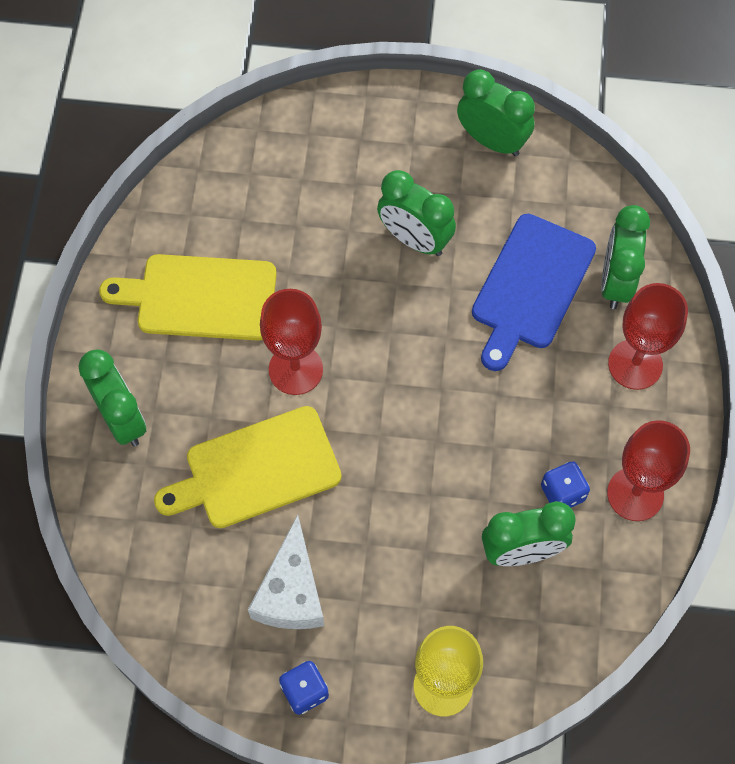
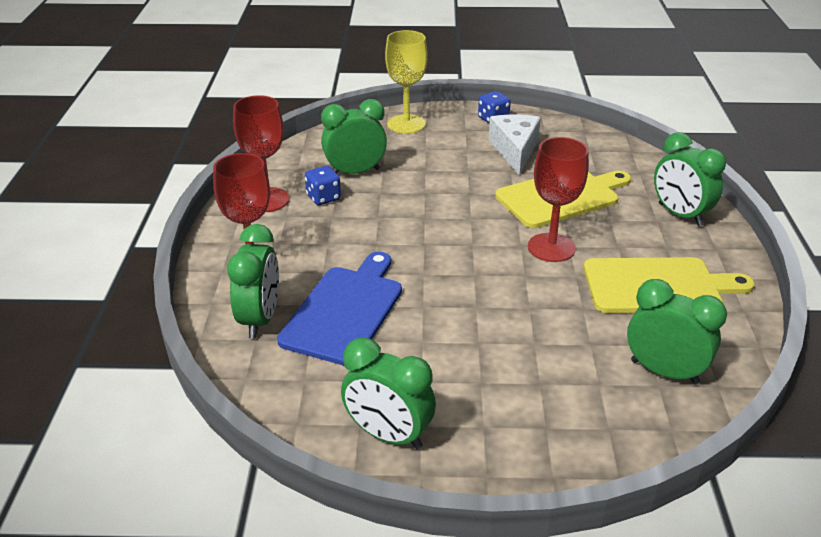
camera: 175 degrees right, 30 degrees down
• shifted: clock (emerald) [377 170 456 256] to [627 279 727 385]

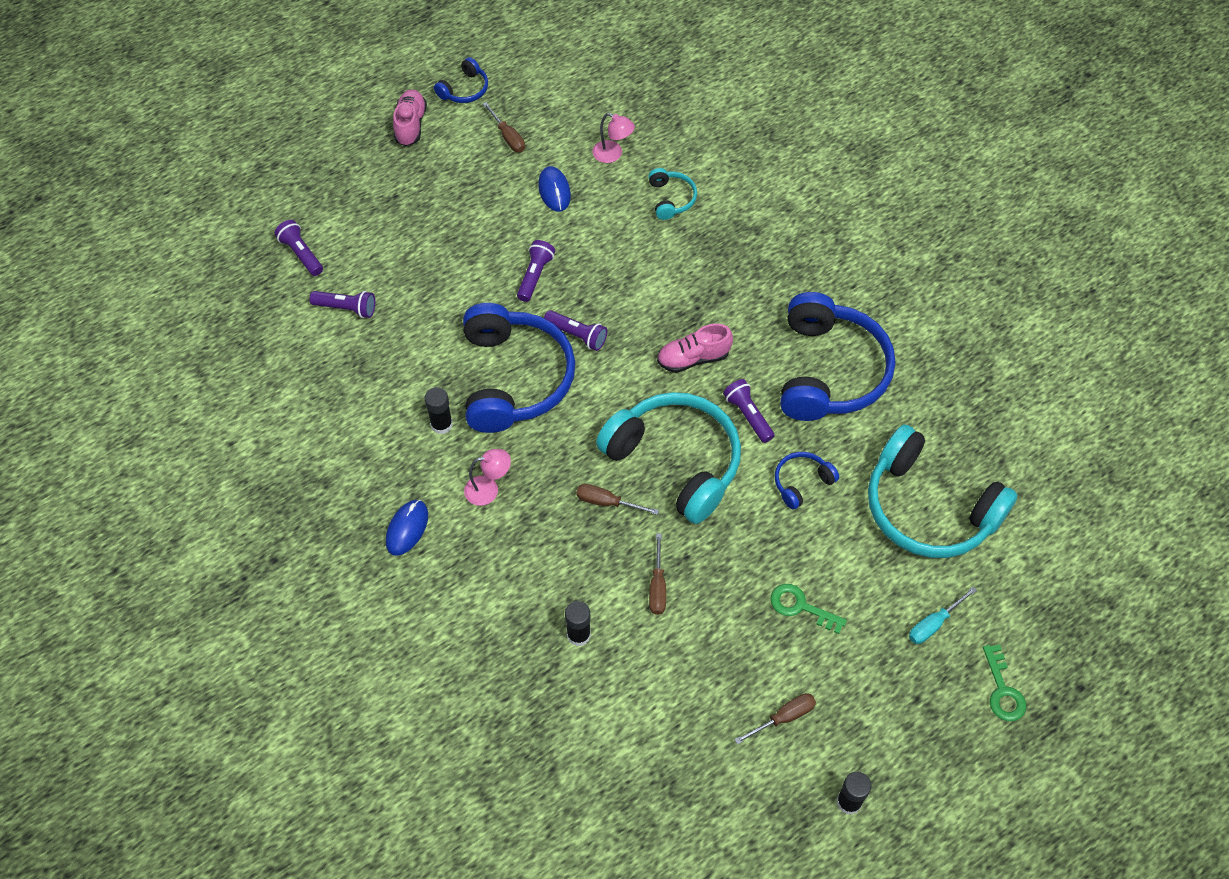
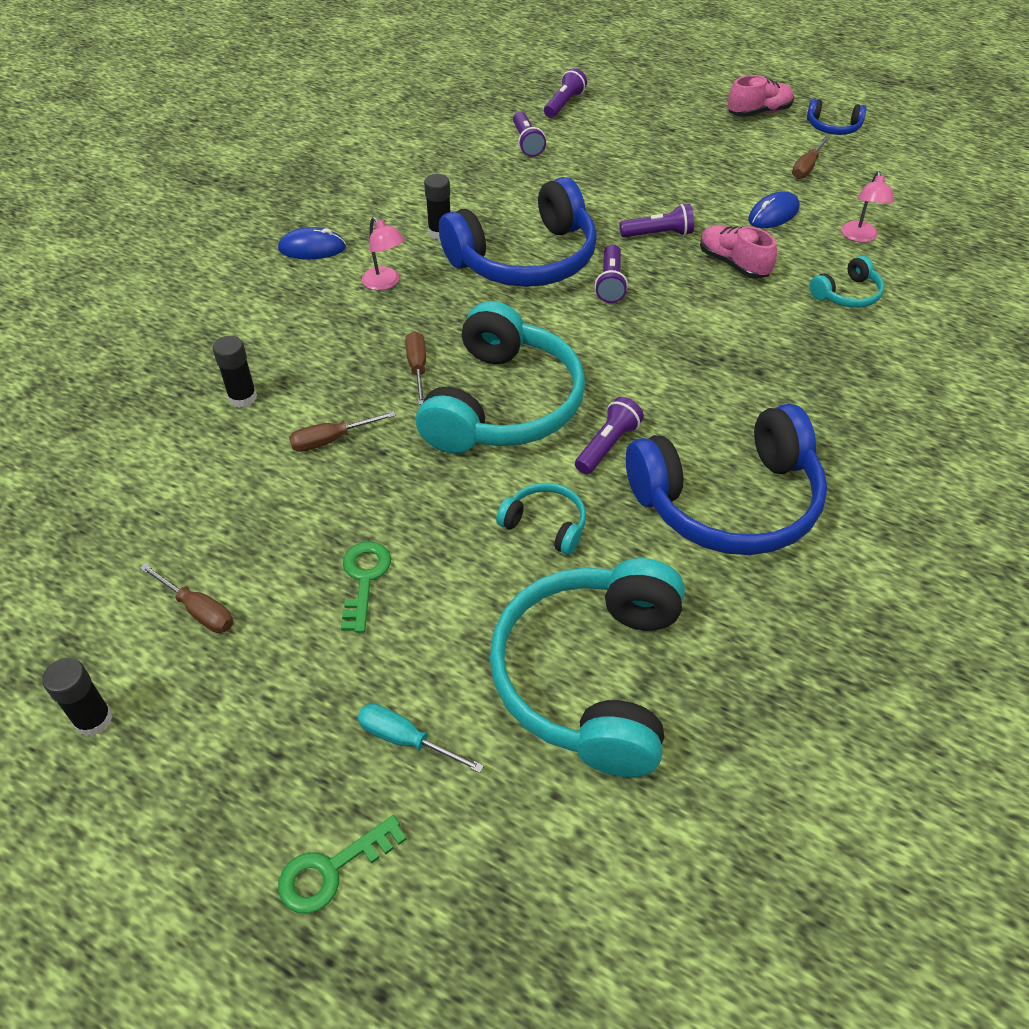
camera: 65 degrees right, 10 degrees down
• shifted: lace-up shoe (rosy) [657 324 733 373] to [700 225 777 279]
• repainted: headphones (blue) [775 452 839 510] to headphones (turquoise) [496 483 586 555]

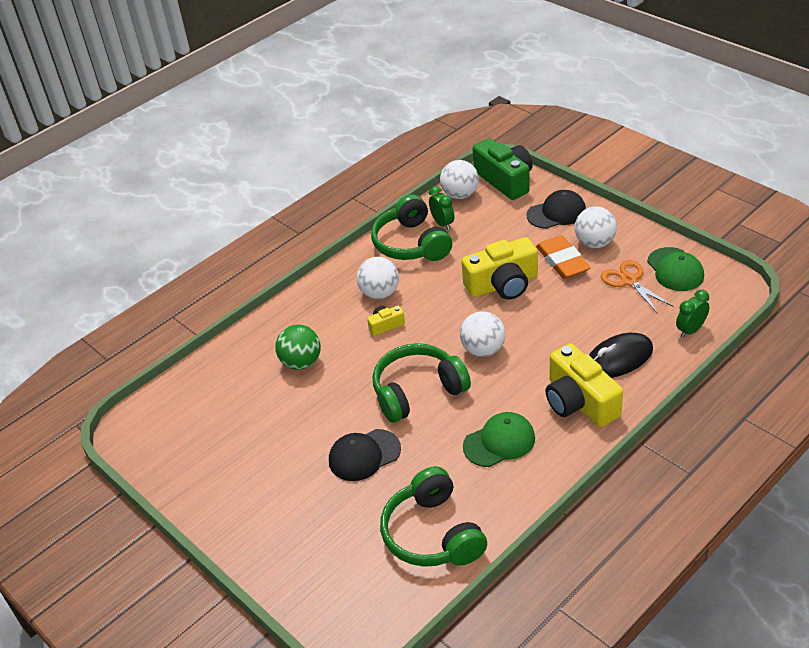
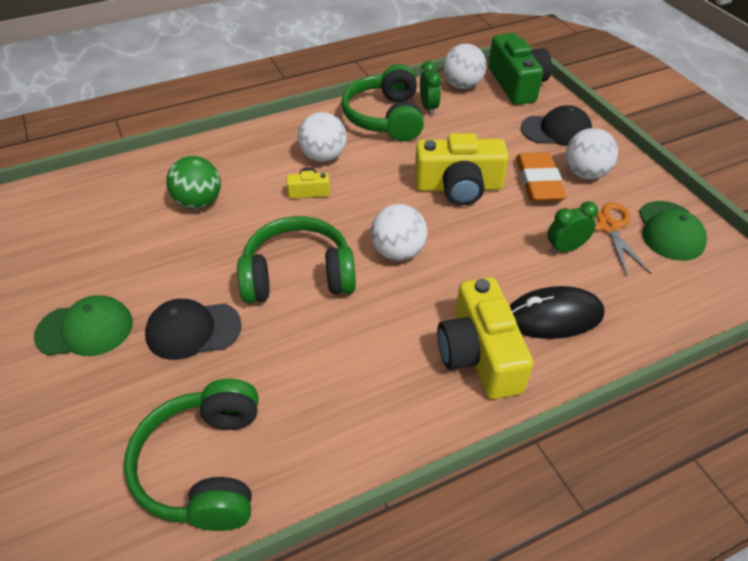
camera: 15 degrees right, 5 degrees up
• shifted: clock (emerald) [676 290 709 338] to [547 201 598 254]
• shifted: baseball cap (emerald) [463 412 535 467] to [34 295 133 356]

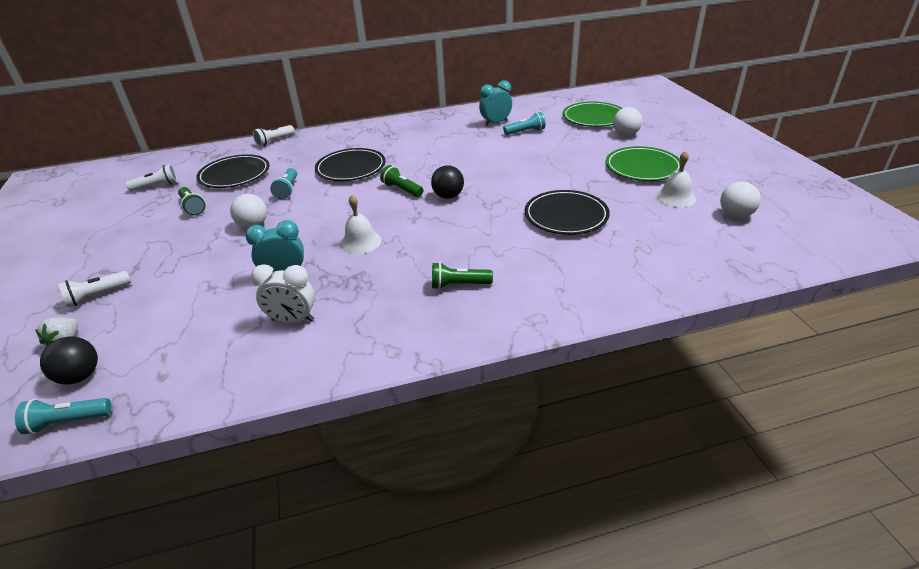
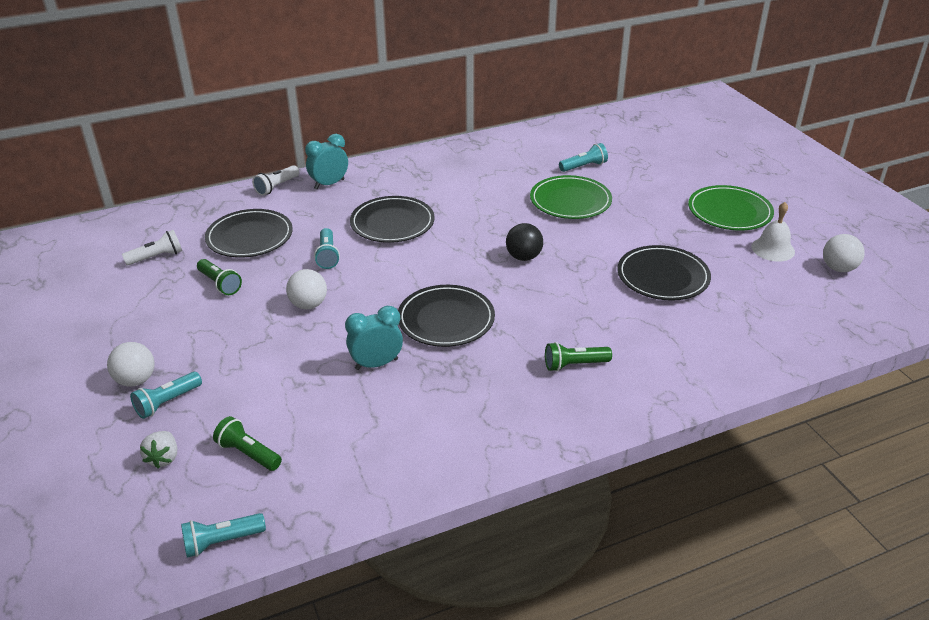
camera: 10 degrees left, 0 degrees up
• shifted: clock (turquoise) [479 80 512 126] to [305 134 348 189]
• shifted: plate (emerald) [563 102 622 127] to [530 175 612 219]
• shifted: sphere (pure white) [613 107 642 136] to [107 342 155 386]
• shifted: torch (emerald) [380 165 423 197] to [213 416 282 471]
• swapped: school bell (pure white) [340 195 381 254] to plate (ebony) [398 285 495 347]
• gone: clock (pure white) [251 264 315 323]
• repainted: torch (pure white) [58 271 131 307] to torch (turquoise) [130 372 202 419]
• gone: sphere (ebony) [40 336 98 385]

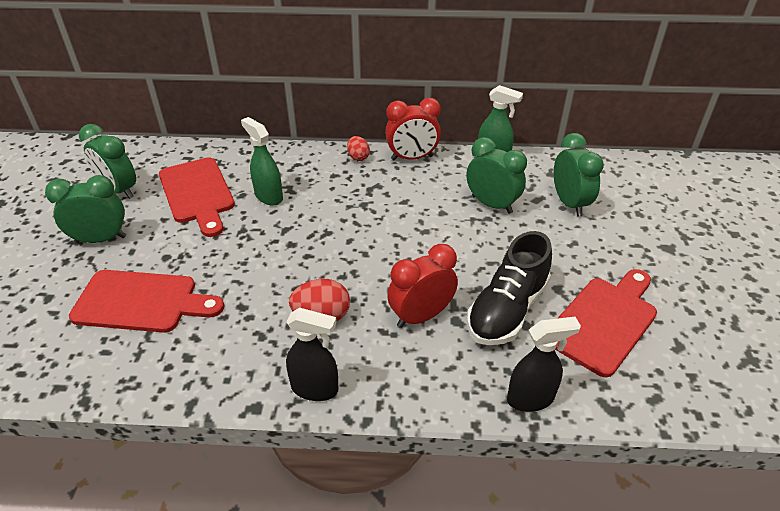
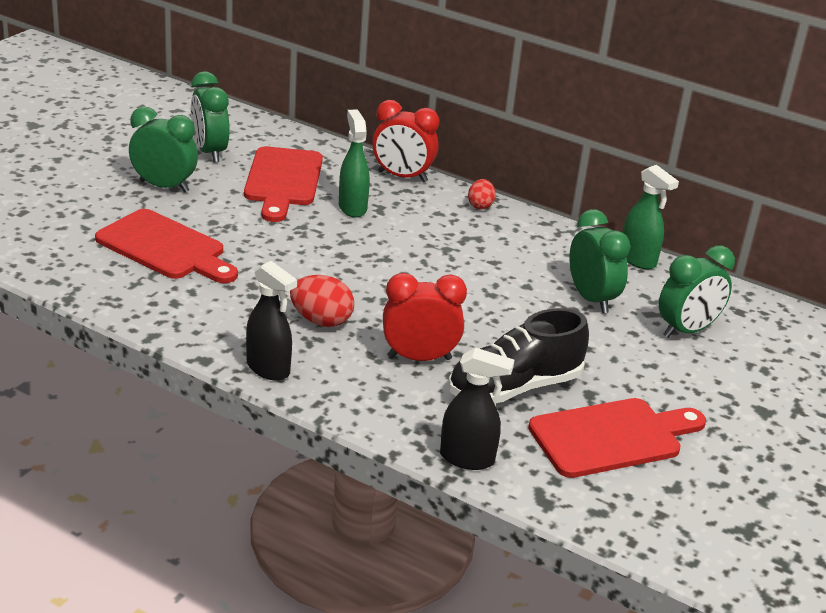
camera: 25 degrees right, 10 degrees down
• shifted: clock (crimson) [385 98 441 160] to [372 100 439 182]
• rotated: clock (emerald) [554 133 604 217] = [659 246 735 338] 45 degrees clockwise

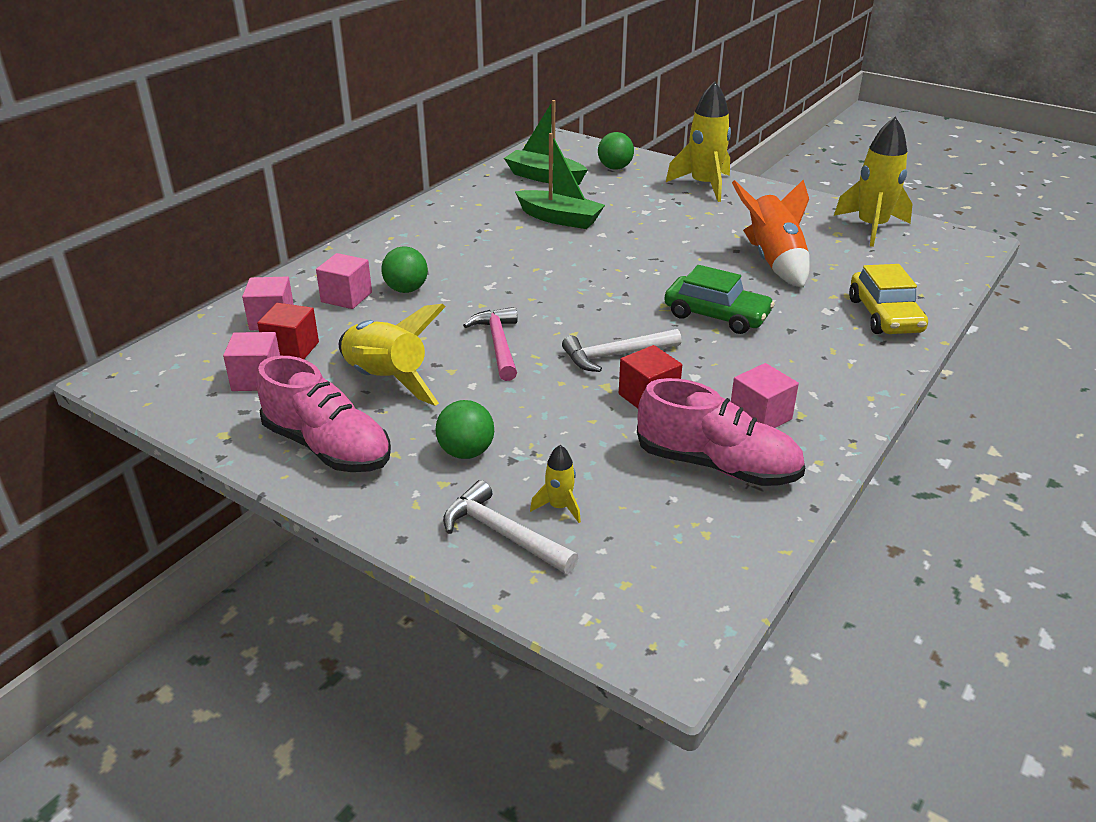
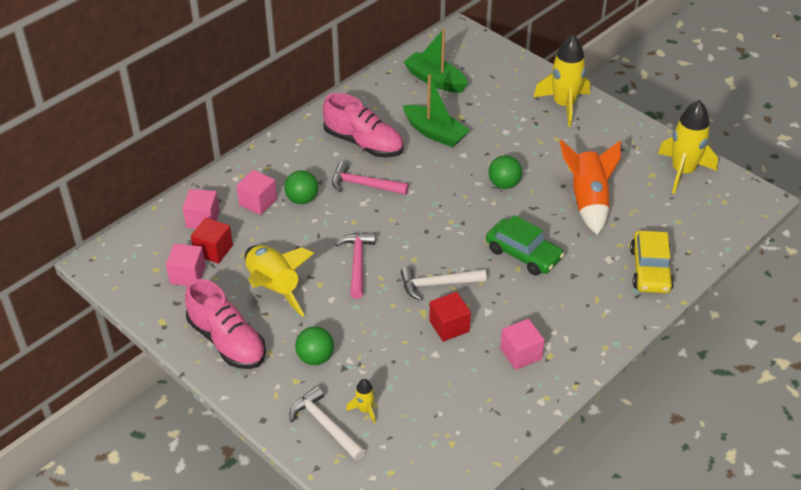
camera: 10 degrees right, 10 degrees up
• shifted: sphere (emerald) [598 132 634 170] to [489 155 522 189]
• shifted: lace-up shoe (rosy) [637 378 805 486] to [323 93 404 158]
• new: carpenter's hammer (rosy) [332 161 409 195]

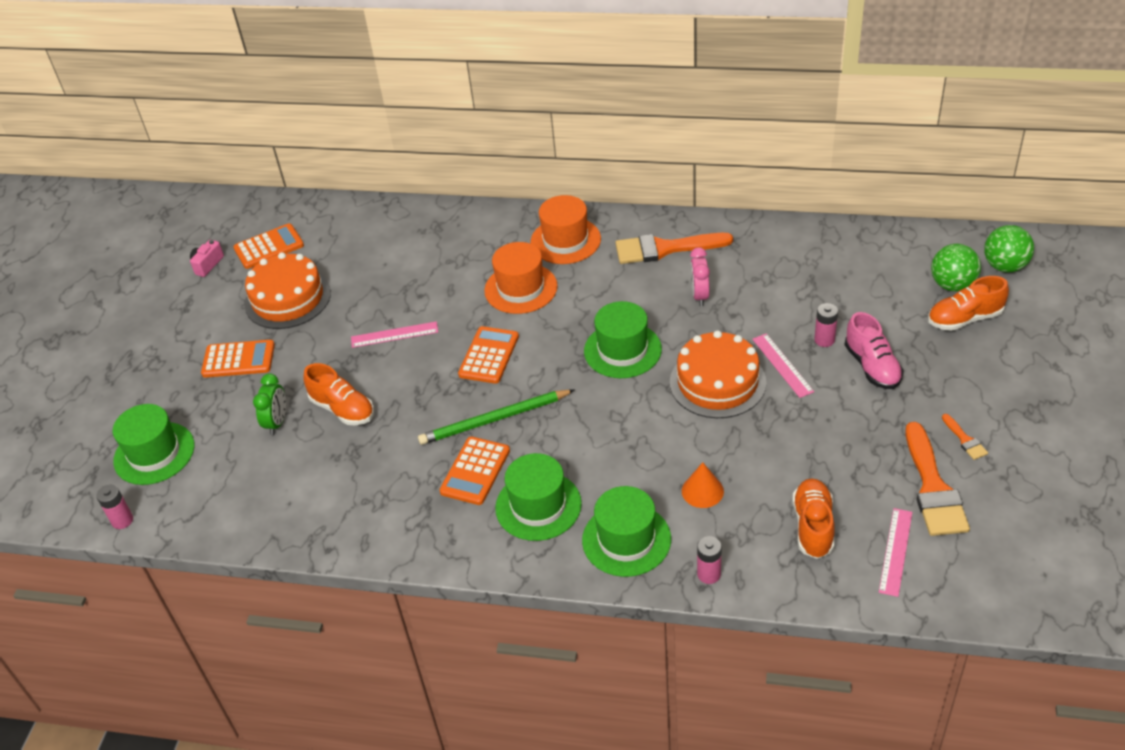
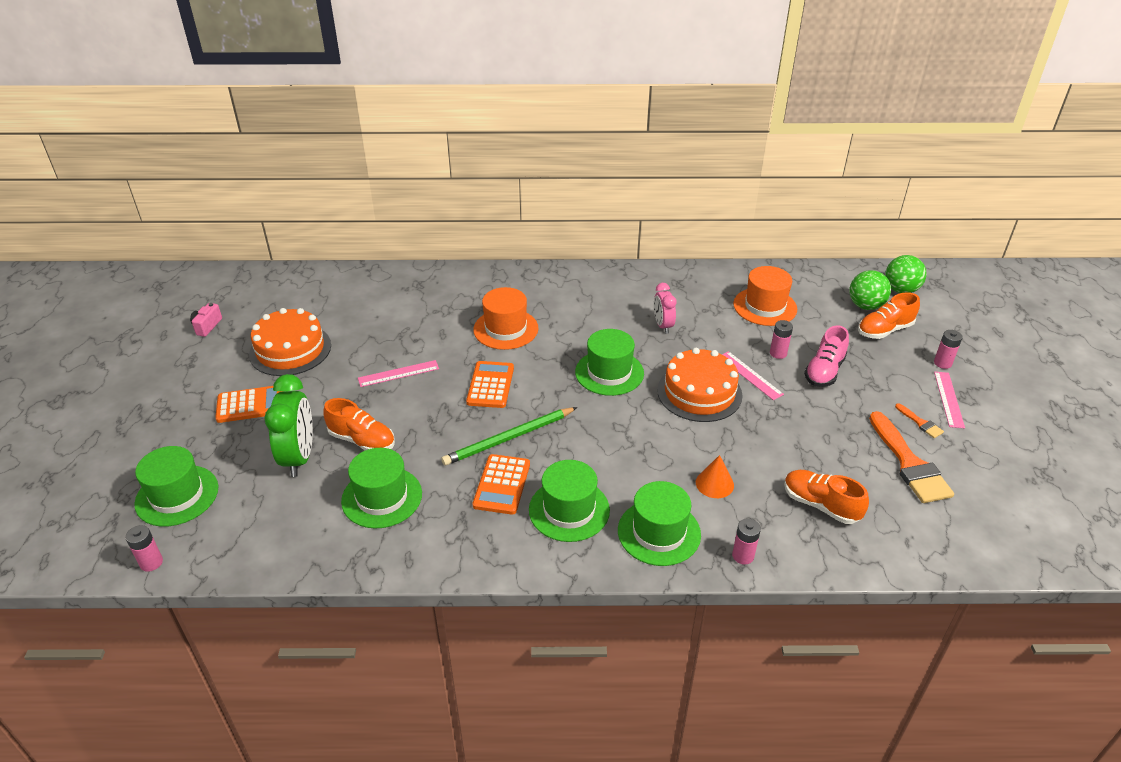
camera: 15 degrees left, 5 degrees down
• shifted: tall hat (bright orange) [530 195 601 264] to [733 266 797 326]
• gone: adding machine (bright orange) [233 223 304 269]
• gone: paintbrush (bright orange) [615 233 733 264]
• rotated: lace-up shoe (rosy) [845 312 903 389] = [804 325 849 387] 60 degrees clockwise
• scaled: clock (emerald) [253 373 286 435] = [264 374 313 477] x1.69
• rotated: lace-up shoe (bright orange) [792 478 835 559] = [784 470 869 524] 45 degrees counterclockwise
• shifted: straightedge (rosy) [879 508 912 597] to [934 372 965 428]
• new: battery (rosy) [934 330 963 369]
• new: tall hat (emerald) [341 448 422 529]

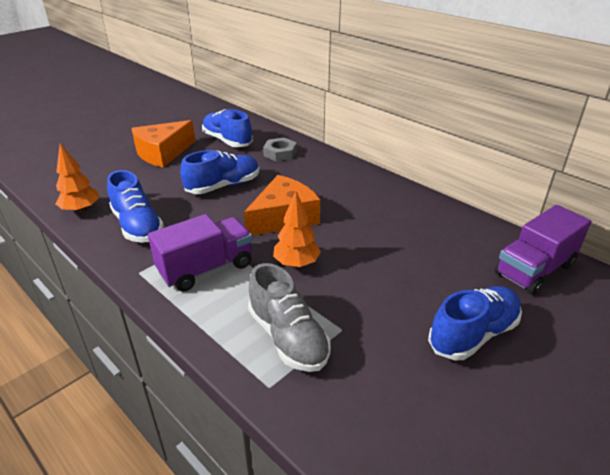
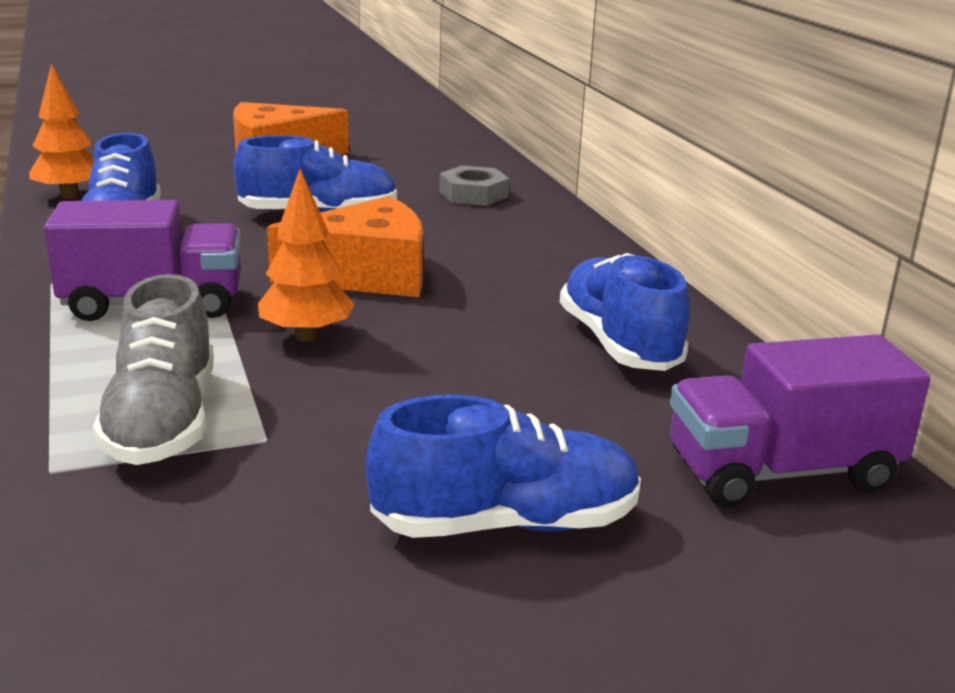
camera: 25 degrees right, 10 degrees down
• shifted: lace-up shoe (blue) [202 109 253 147] to [560 253 690 371]

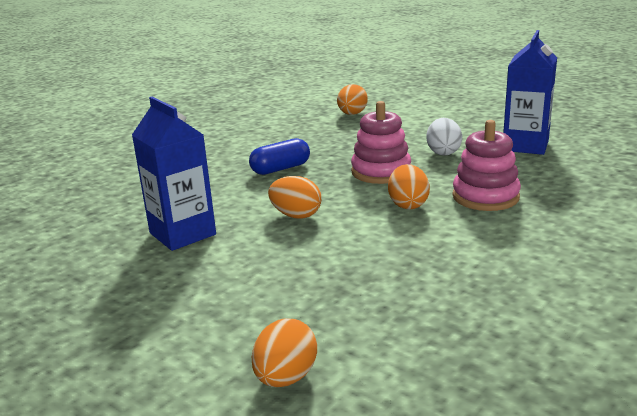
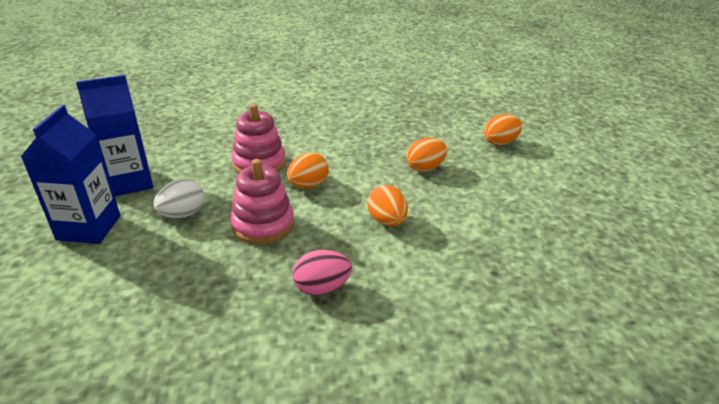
camera: 140 degrees left, 10 degrees up
• shifted: egg (bright orange) [337 84 368 115] to [406 138 447 172]
• shifted: juice carton (blue) [132 97 216 251] to [21 105 120 244]
• swapped: pill (blue) [249 138 310 175] to egg (rosy) [293 250 352 295]

